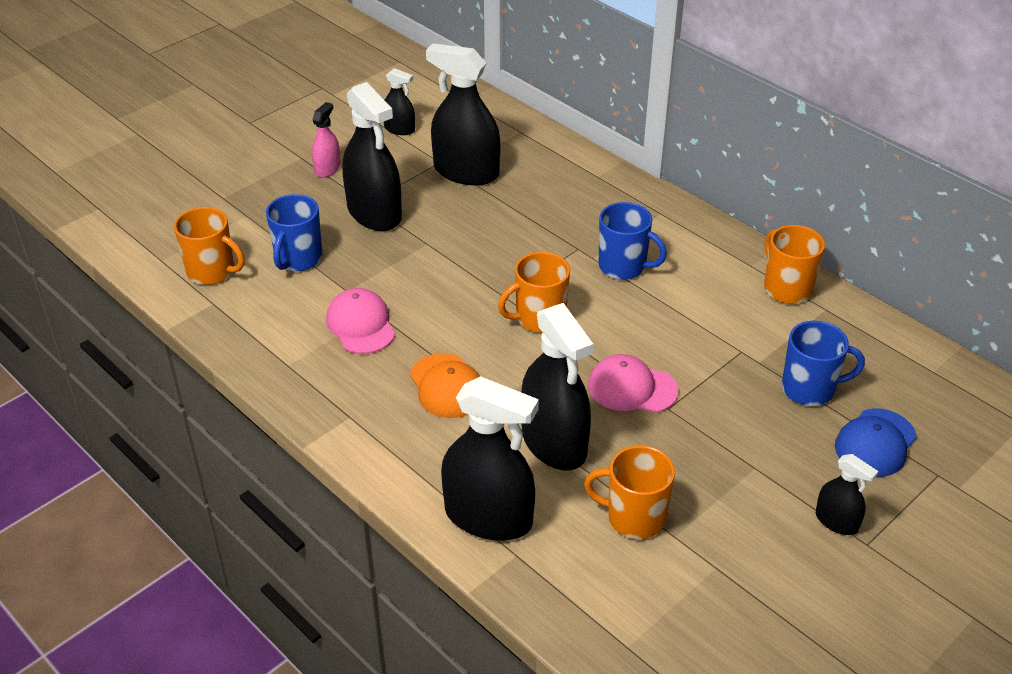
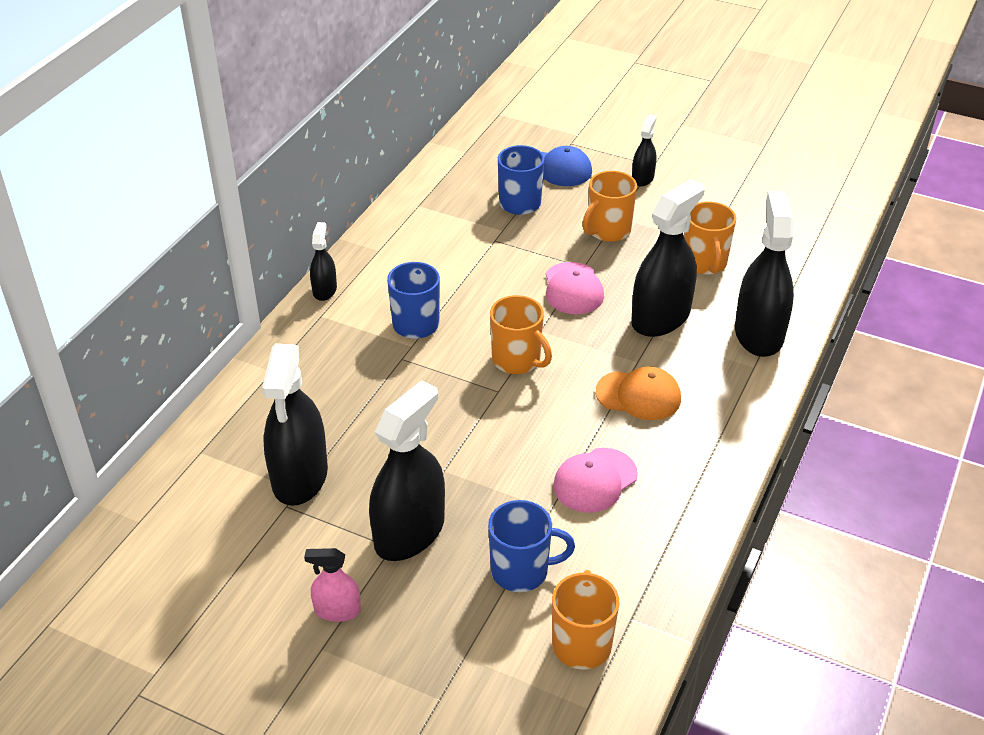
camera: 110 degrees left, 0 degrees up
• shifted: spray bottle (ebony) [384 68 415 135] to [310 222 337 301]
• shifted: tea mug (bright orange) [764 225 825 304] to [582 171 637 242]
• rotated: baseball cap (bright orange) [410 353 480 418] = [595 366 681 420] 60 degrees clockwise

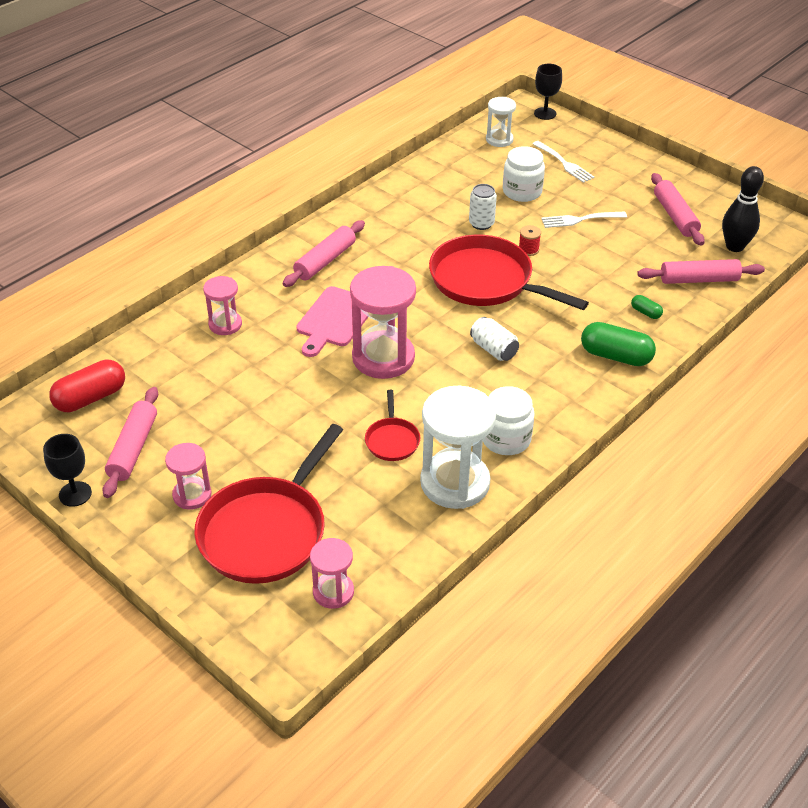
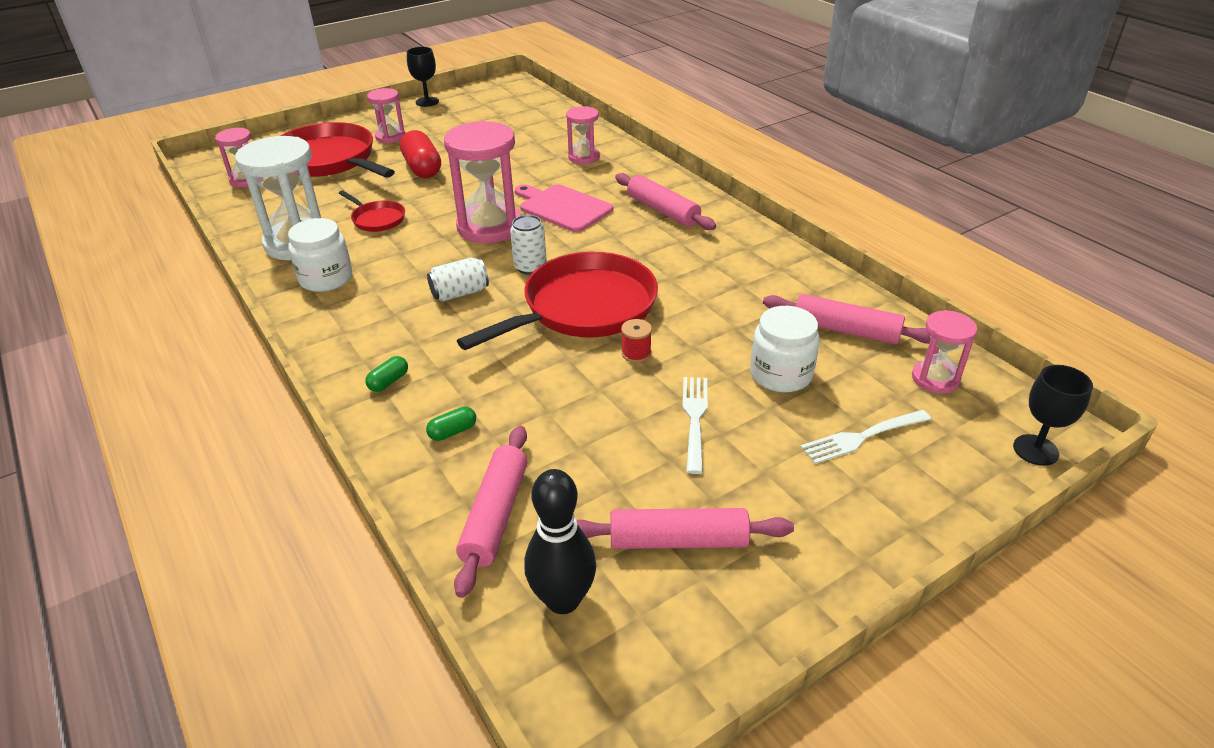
camera: 105 degrees right, 5 degrees down
• repainted: sandglass (pure white) [486 97 516 147] to sandglass (rosy) [912 310 977 394]
• shifted: soda can (pure white) [469 184 497 230] to [510 215 547 275]
• scaled: pill (emerald) [581 322 656 366] = [365 356 408 392] x0.49
• shifted: pill (crimson) [49 359 125 412] to [400 130 441 178]
• shifted: pastry roller (rosy) [102 387 158 498] to [763 294 931 344]
• rotated: skillet (crimson) [365 390 420 461] = [339 190 405 232] 150 degrees counterclockwise

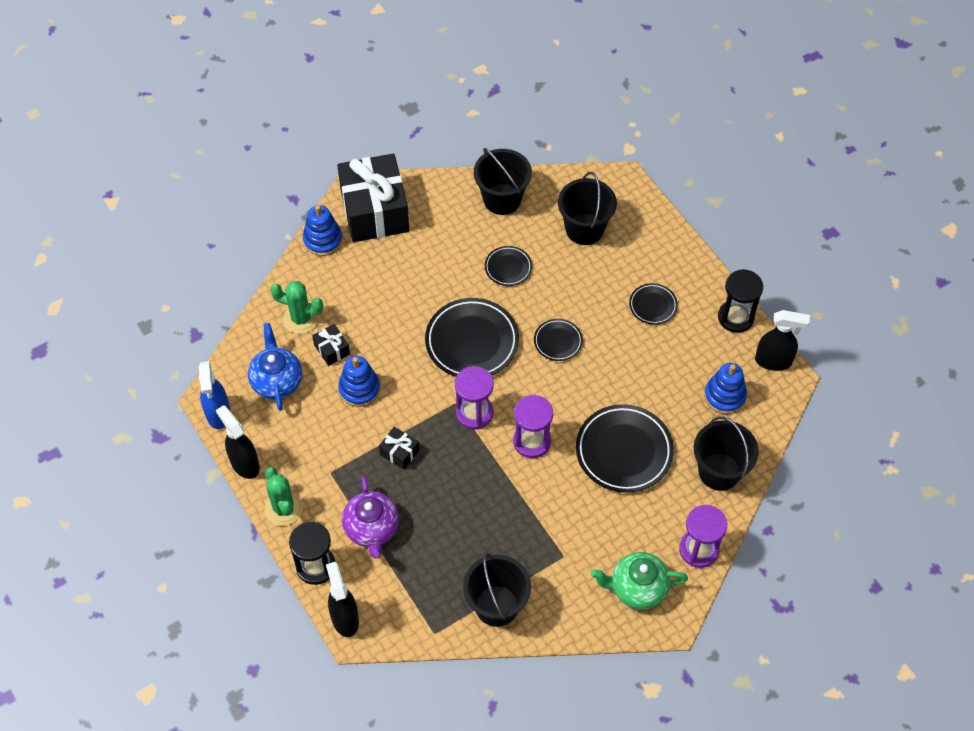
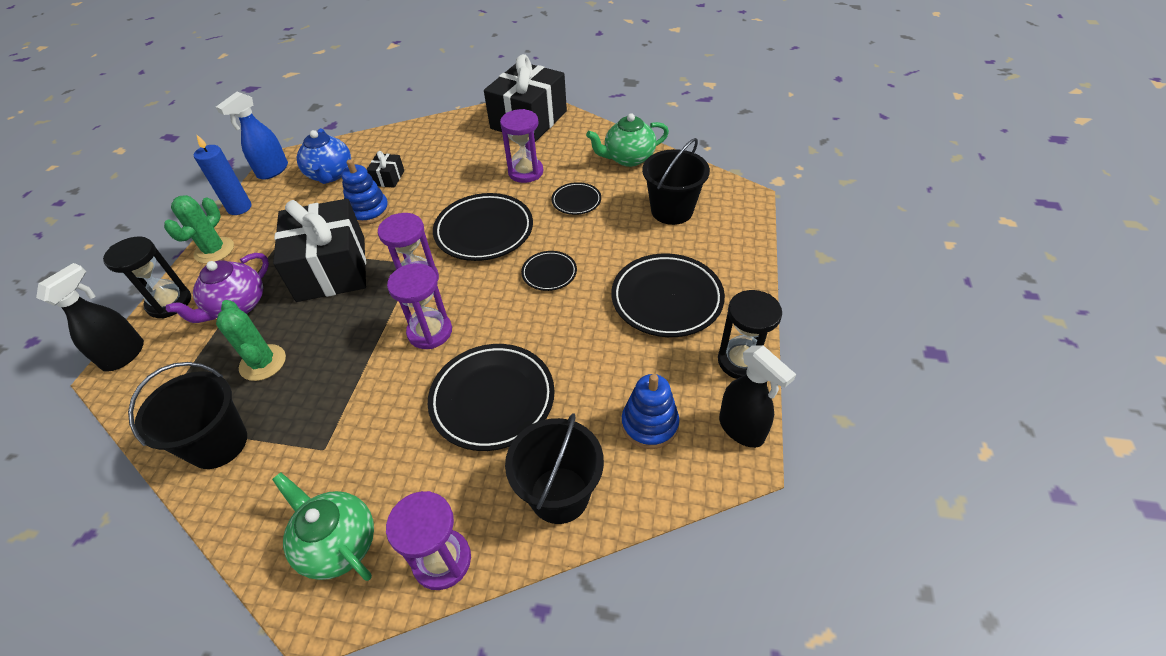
camera: 45 degrees right, 10 degrees down
• swapped: bucket (ebony) [474 148 532 215] to teapot (emerald) [586 113 669 167]
• gone: stacking rings (blue) [303 205 343 256]
• shifted: prickly plant (emerald) [270 281 323 334] to [216 300 286 381]
• scaled: plate (ebony) [629 283 678 325] = [611 253 725 337] x1.92
• rotated: teapot (blue) [248 323 302 411] = [297 128 351 184] 135 degrees clockwise
• swapped: spray bottle (ebony) [216 405 260 479] to pillar candle (blue) [194 135 251 215]
• scaled: present (ebony) [379 427 419 470] = [273 199 366 302] x2.40
• new: sandglass (royal purple) [500 109 543 183]

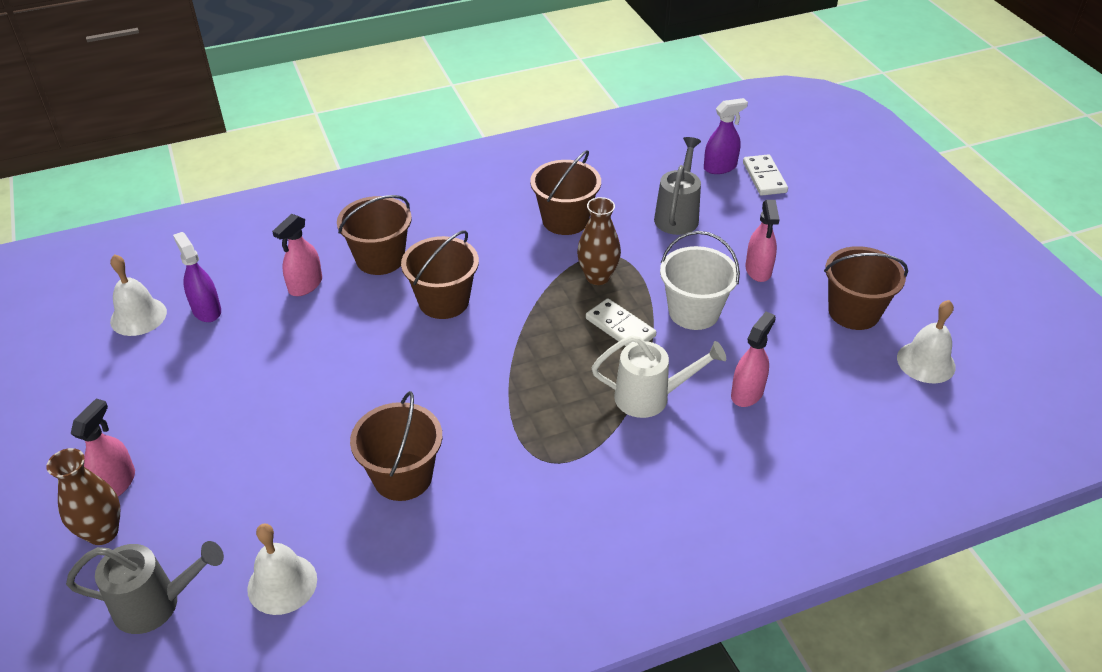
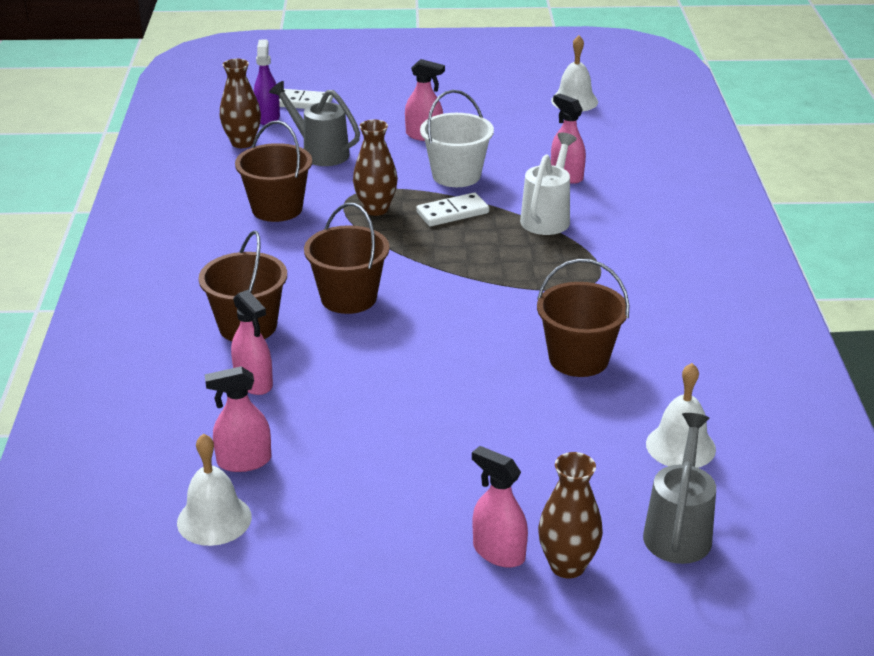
camera: 70 degrees left, 10 degrees down
• repainted: spray bottle (royal purple) [173 232 221 322] to spray bottle (rosy) [205 366 271 472]
• gone: bucket (dark brown) [824 246 908 330]
• new: vase (dark brown) [220 59 261 148]

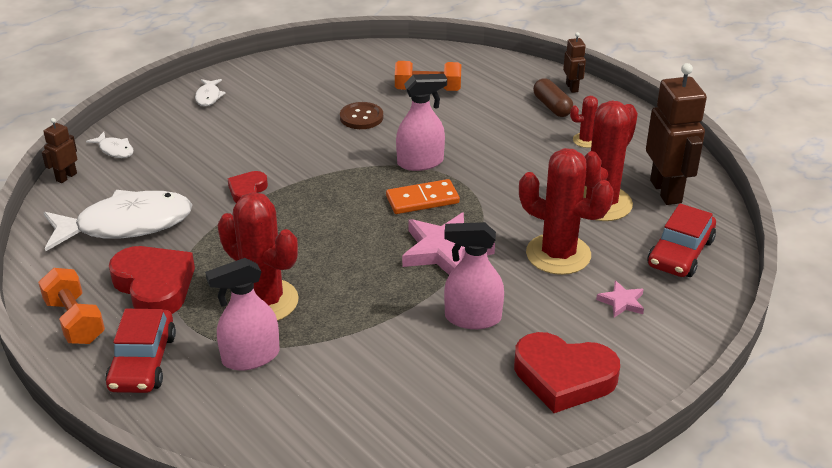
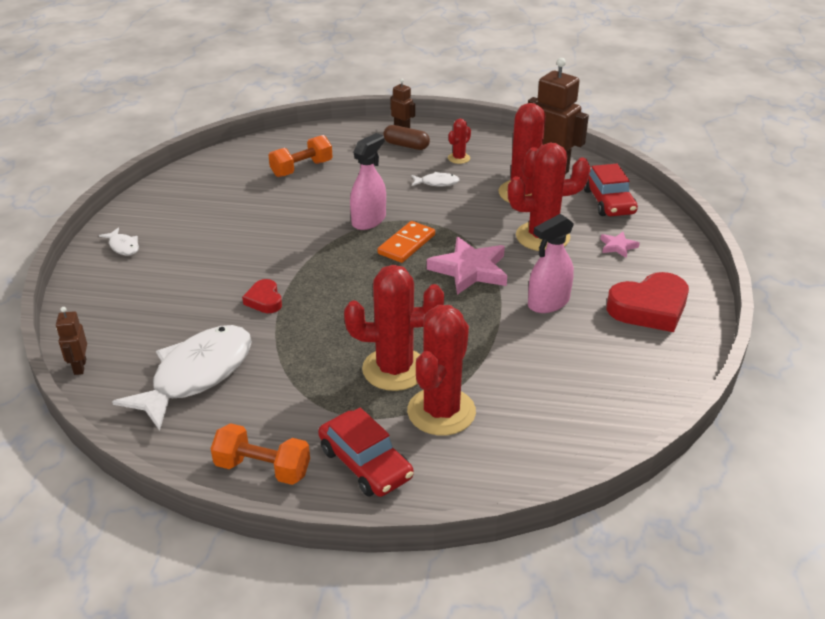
camera: 40 degrees left, 0 degrees up
• gone: sewing button (dark brown) [340 102 383 129]
• shifted: fish (pure white) [86 132 134 158] to [411 172 460 186]
• gone: heart shape (crimson) [109 246 195 314]
• swapped: spray bottle (rosy) [205 258 280 371] to prickly plant (crimson) [407 305 476 436]

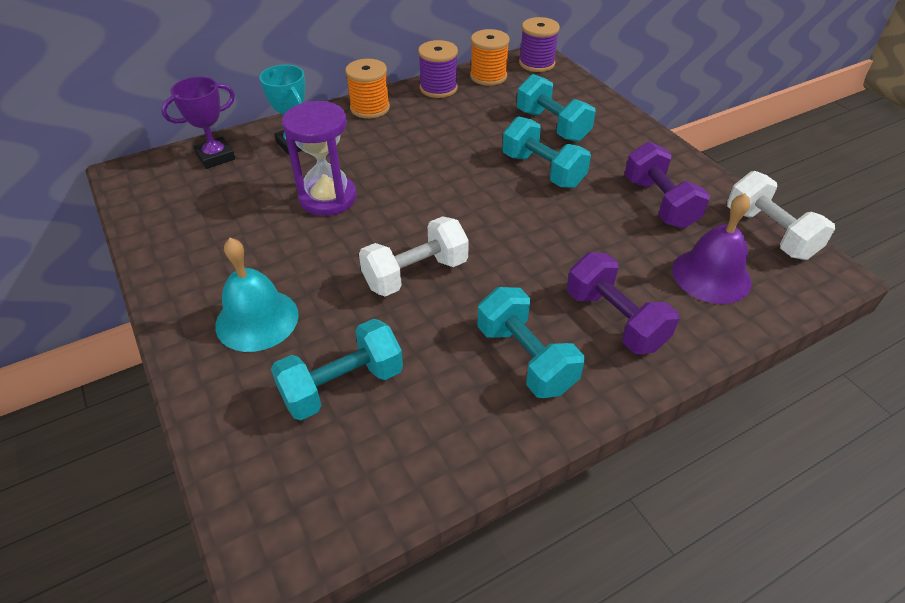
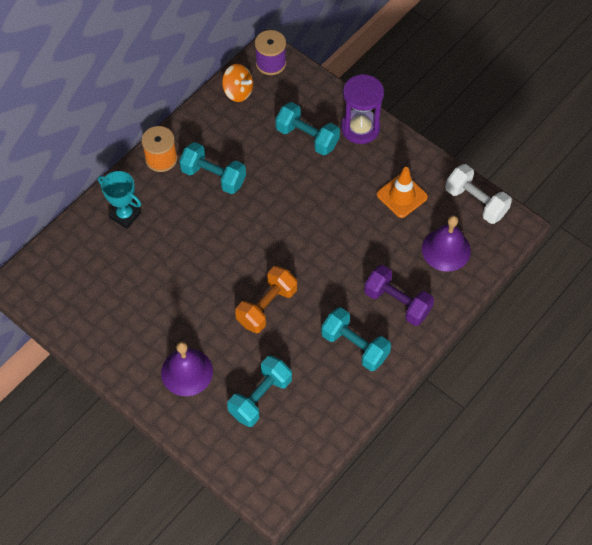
camera: 20 degrees left, 15 degrees up
• swapped: bobbin (bright orange) [470 29 510 86] to whirligig (bright orange) [222 64 253 102]
• gone: bobbin (royal purple) [418 40 458 98]
• gone: trophy (royal purple) [161 77 235 169]
• shifted: sandglass (royal purple) [282 101 357 216] to [341 74 384 144]
• shifted: free weight (turquoise) [502 116 591 188] to [179 142 246 194]
• swapped: free weight (royal purple) [624 142 710 229] to road cone (bright orange) [377 167 428 218]
• repainted: free weight (pure white) [359 216 469 296] to free weight (bright orange) [235 266 297 333]
• repainted: school bell (turquoise) [215 238 299 352] to school bell (royal purple) [161 341 213 396]

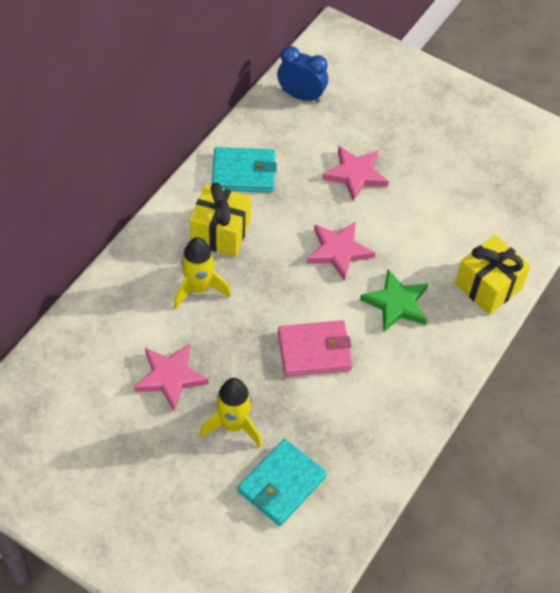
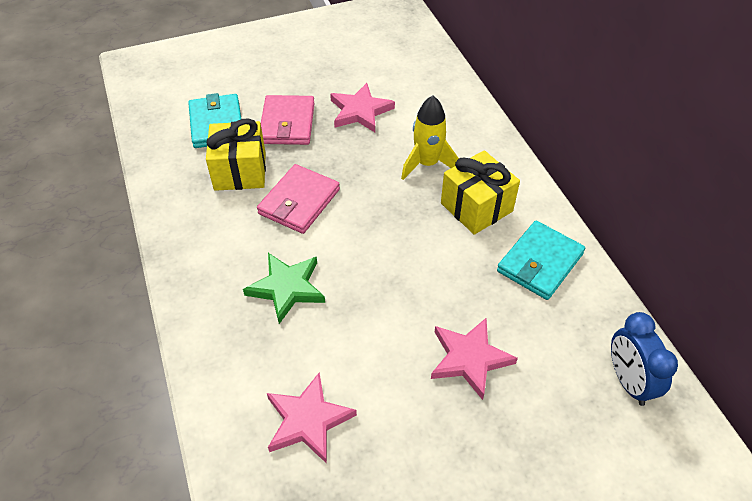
camera: 130 degrees right, 5 degrees down
• rotated: clock (blue) [277 46 328 103] = [611 312 678 406] 105 degrees clockwise
• shifted: star shape (rosy) [307 221 375 281] to [267 373 357 464]
• shifted: present (yellow) [455 235 531 314] to [206 118 266 191]
• swapped: spaceship (yellow) [200 378 262 447] to billfold (rosy) [261 95 315 145]

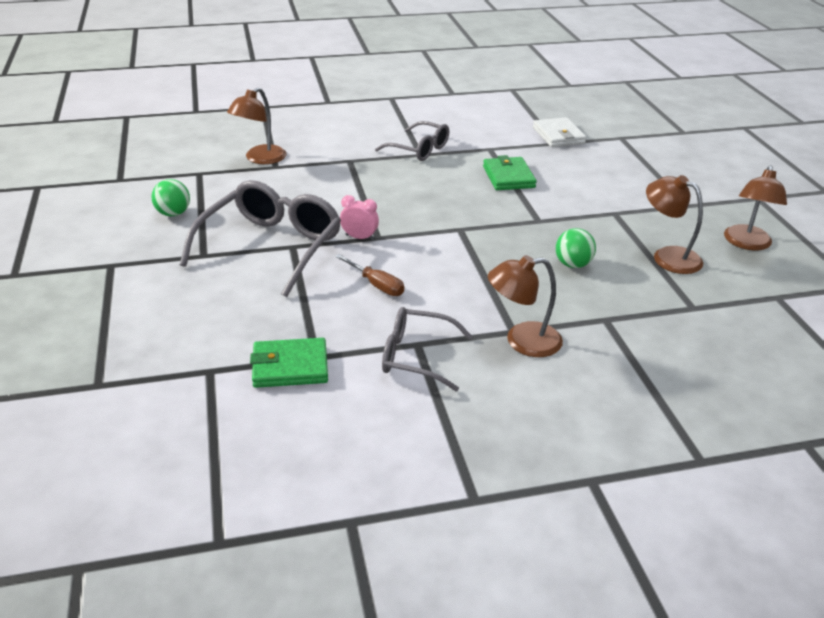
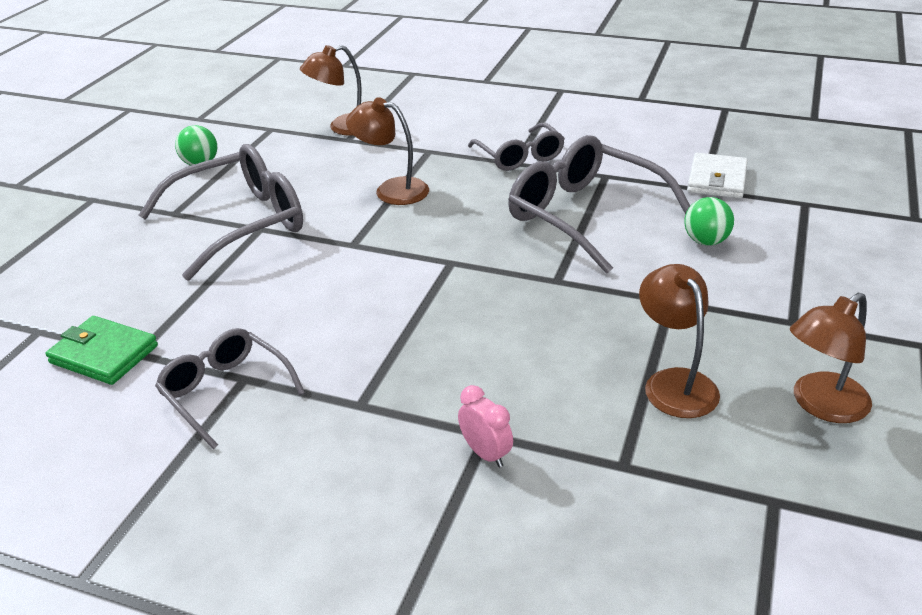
camera: 35 degrees right, 0 degrees up
• swapped: billfold (emerald) [483 155 537 190] to glasses (gray) [508 135 690 274]
• shifted: clock (rosy) [340 195 379 241] to [458 385 513 467]
• shifted: sphere (emerald) [556 228 596 268] to [684 197 734 245]
• gone: hand screwdriver (dark brown) [335 254 404 296]
• shifted: lamp (dark brown) [488 255 563 357] to [346 97 429 205]

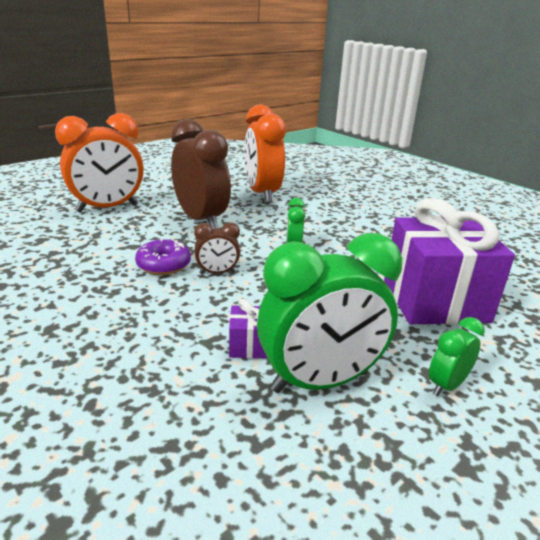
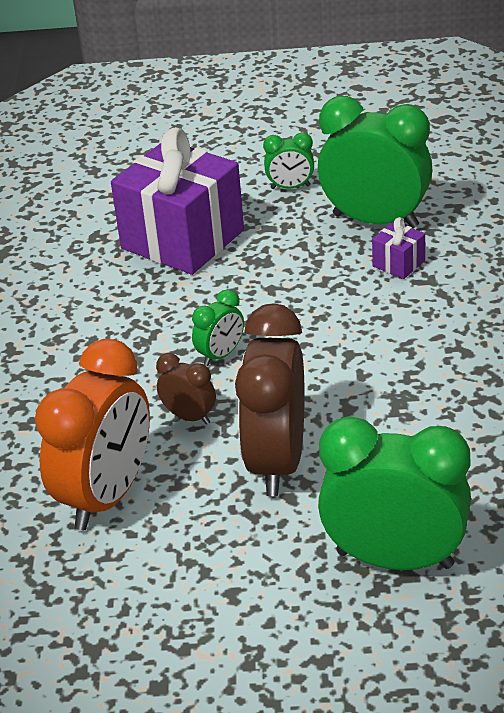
camera: 135 degrees left, 10 degrees up
• repainted: clock (bright orange) [55 113 144 213] to clock (emerald) [318 416 471 570]
• shifted: clock (dark brown) [194 222 240 274] to [156 353 216 425]
• gone: doughnut (royal purple) [135 239 191 275]

